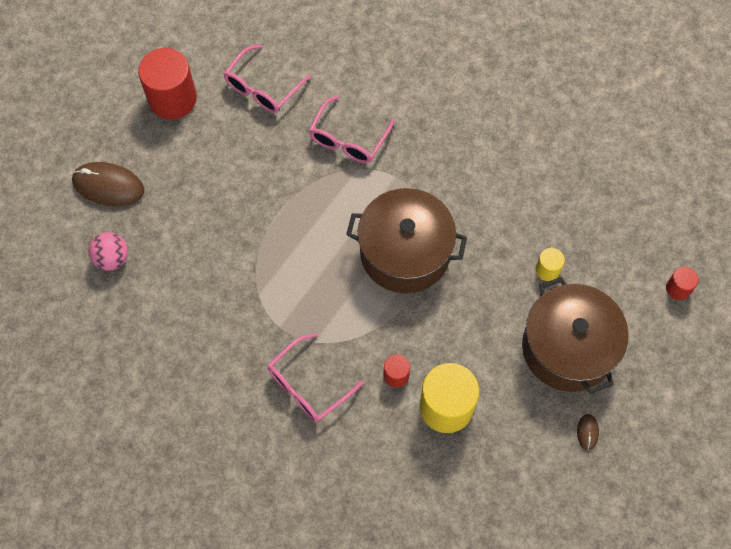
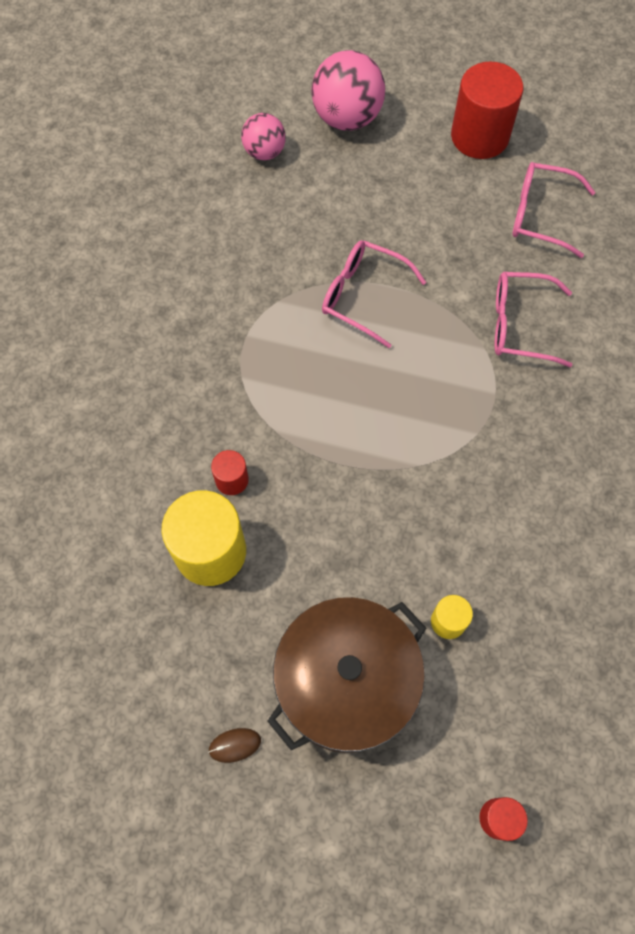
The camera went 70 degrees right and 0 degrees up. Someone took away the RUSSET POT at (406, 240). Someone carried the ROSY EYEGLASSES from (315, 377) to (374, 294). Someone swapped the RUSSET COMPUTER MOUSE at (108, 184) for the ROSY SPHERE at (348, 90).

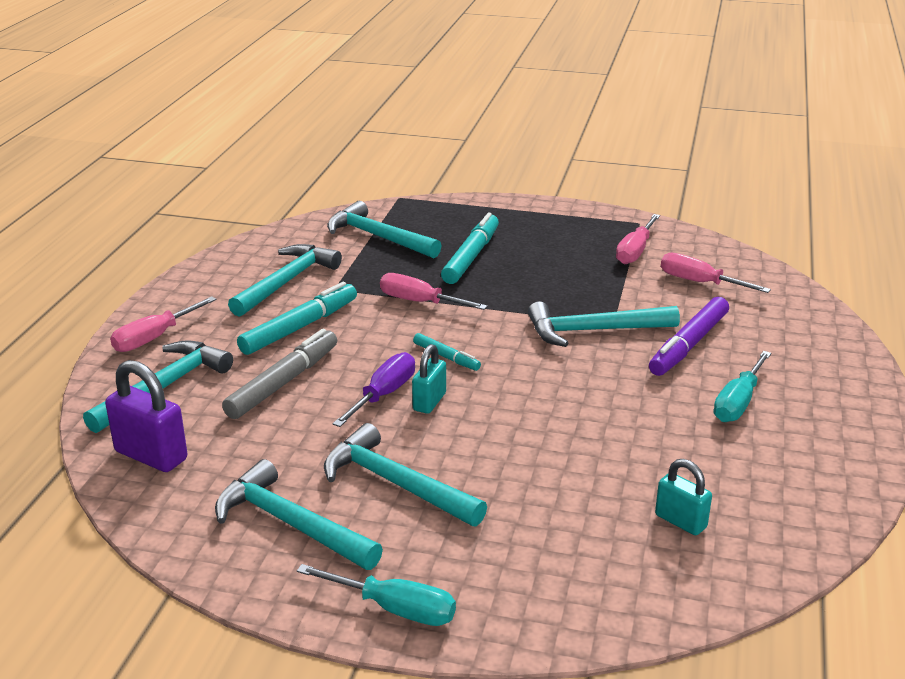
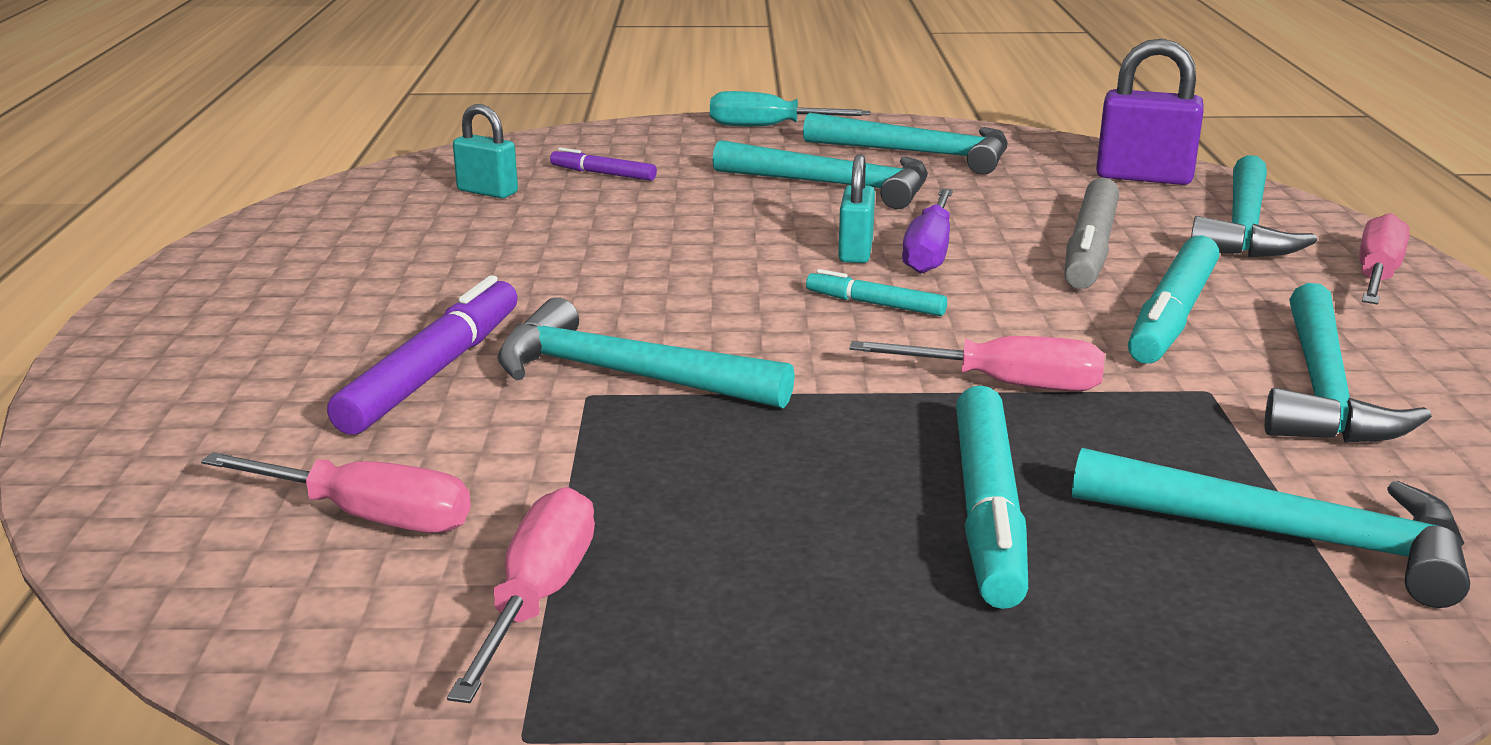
The camera went 165 degrees right and 5 degrees down. Someone took away the TEAL FLAT SCREWDRIVER at (742, 386). Someone put down the PURPLE MARKER at (603, 164). Someone rotated the TEAL CLAW HAMMER at (604, 324) by 135 degrees counterclockwise.

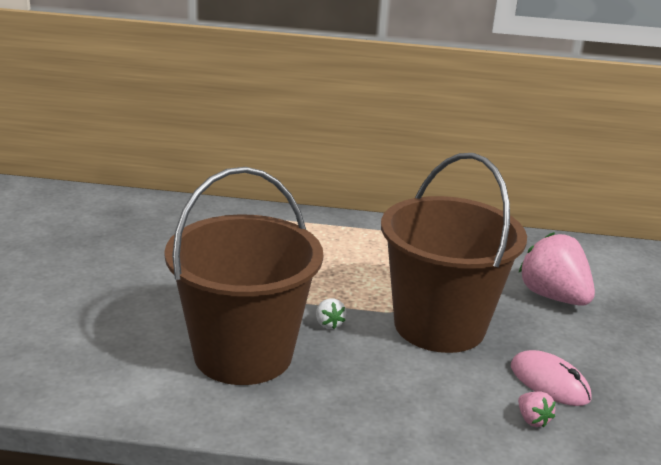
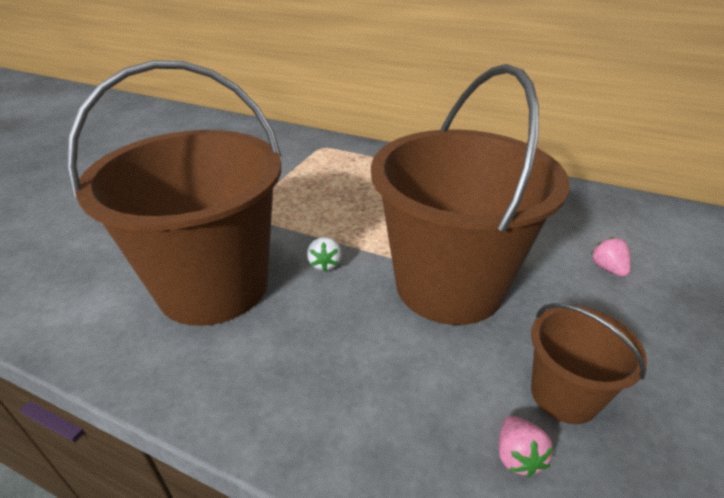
The camera went 20 degrees right and 10 degrees up. Someone swapped the ROSY COMPUTER MOUSE at (551, 378) for the RUSSET BUCKET at (589, 363). Someone scaled the ROSY STRAWBERRY at (556, 269) by 0.42.

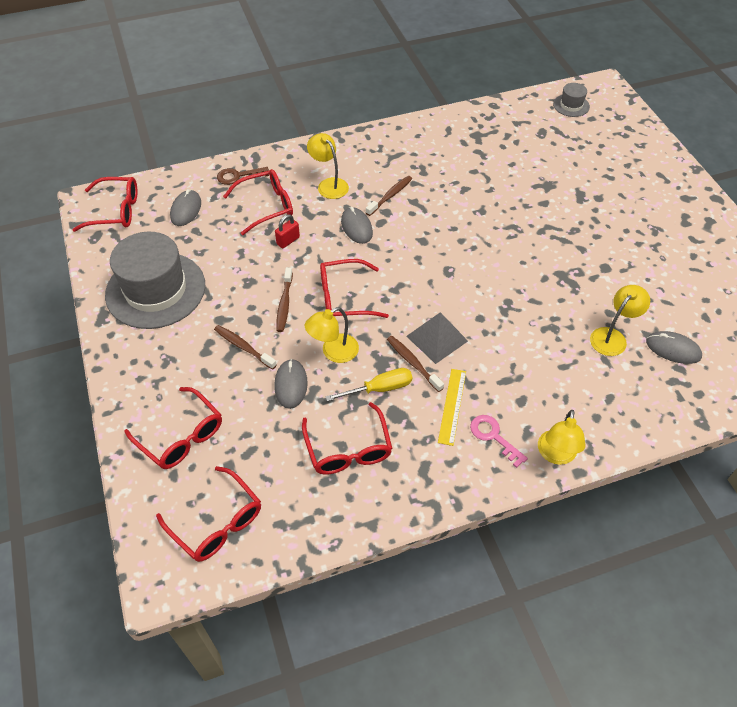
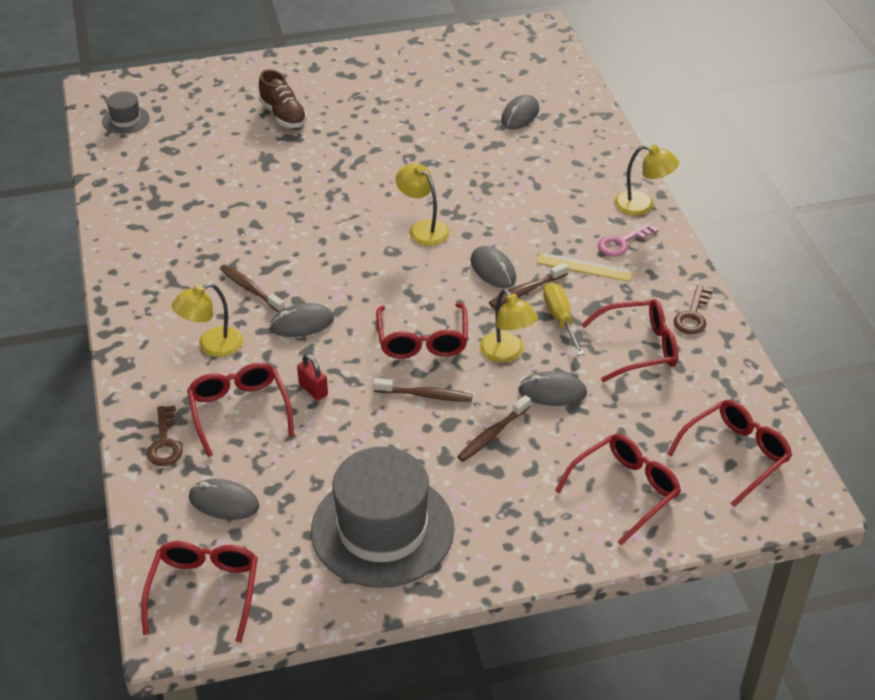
The camera went 85 degrees left and 10 degrees down. Someone put down the RUSSET LACE-UP SHOE at (283, 98). Someone put down the RUSSET DOOR KEY at (693, 309). Someone carried the GOLDEN DESK LAMP from (620, 320) to (422, 204). Someone swapped the ASH-GREY PYRAMID SHAPE at (437, 338) for the ASH-GREY COMPUTER MOUSE at (493, 267).

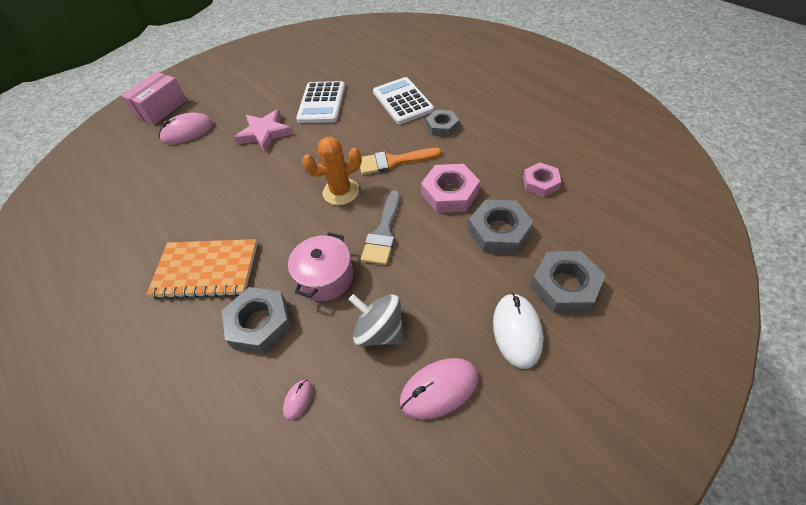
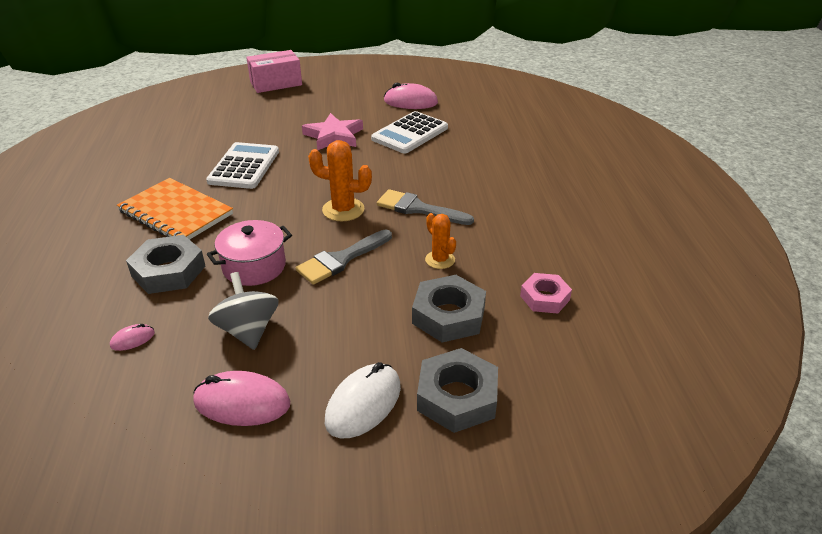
The camera went 30 degrees right and 15 degrees down. Someone took away the ASH-GREY HEXAGON NUT at (442, 123). Someone carried the ROSY COMPUTER MOUSE from (186, 128) to (411, 95). Someone carried the WHITE CALCULATOR from (403, 100) to (242, 165). Someone swapped the ROSY HEXAGON NUT at (450, 188) for the ORANGE-COLOURED CACTUS at (440, 241). Someone repainted the ORANGE-COLOURED BRUSH at (401, 161), which became the ASH-GREY BRUSH at (425, 207).

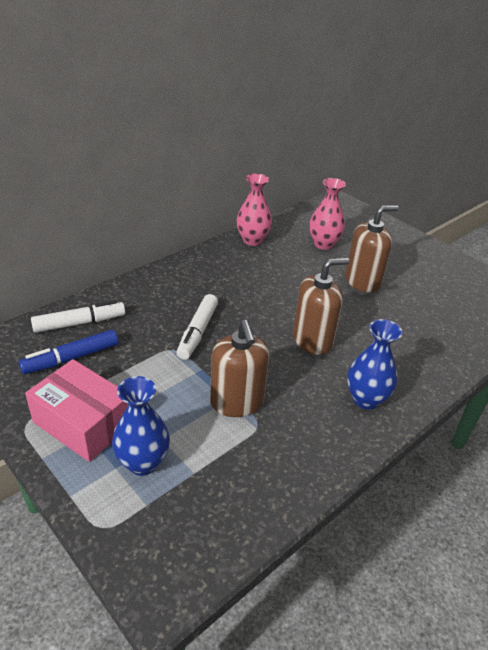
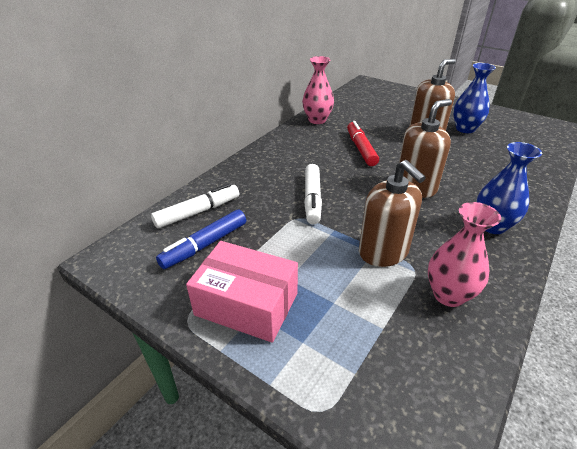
The camera went 10 degrees left and 0 degrees up. Someone put down the SCARLET MARKER at (363, 143). Someone carried the COBALT TALL VASE from (141, 426) to (474, 98). Someone carried the ROSY TALL VASE from (327, 214) to (464, 254).

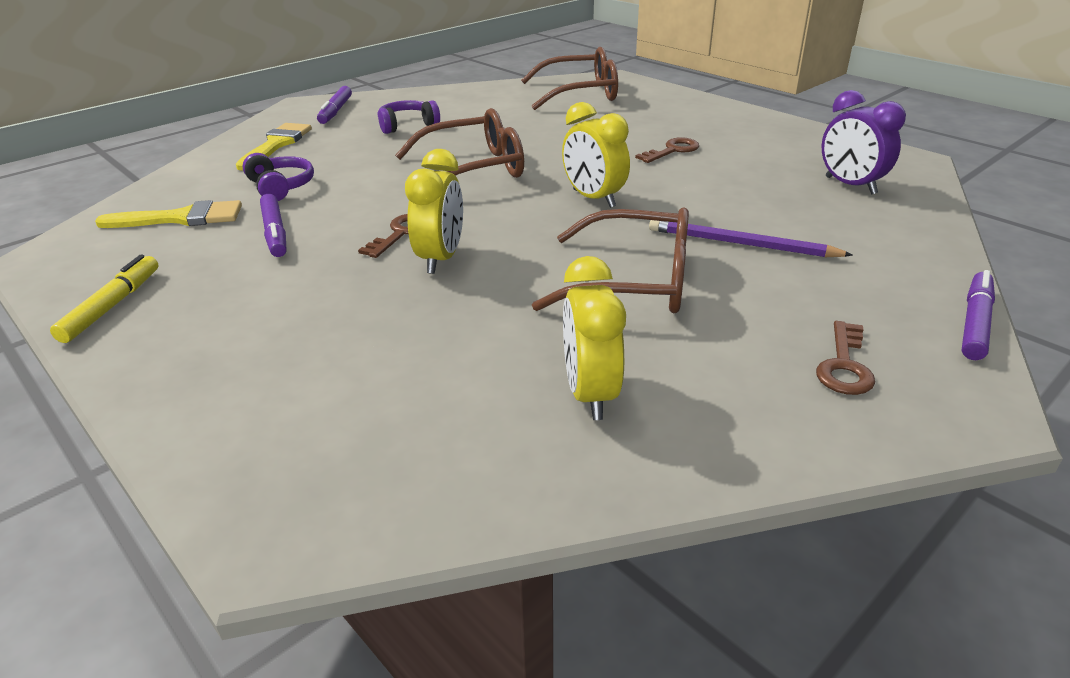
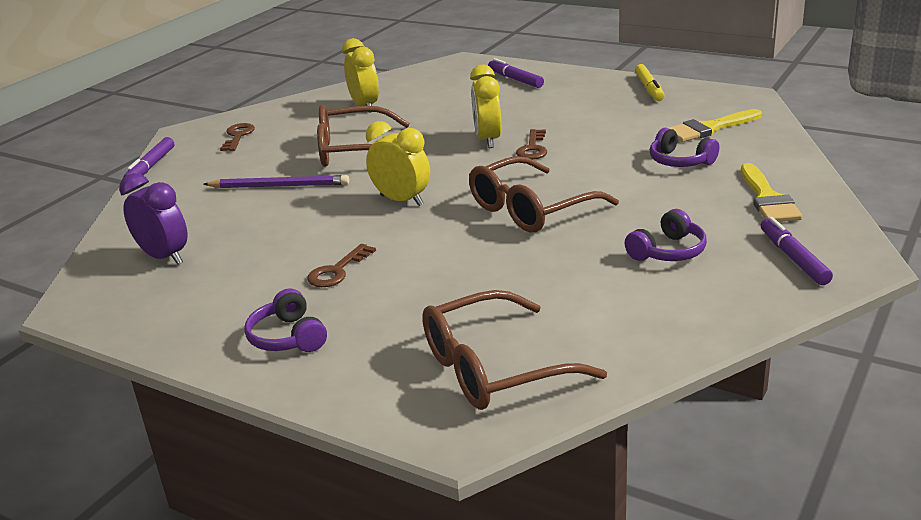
The camera went 165 degrees right and 5 degrees down. Someone put down the PURPLE HEADSET at (285, 320). Someone carried the PURPLE MARKER from (273, 225) to (516, 73).

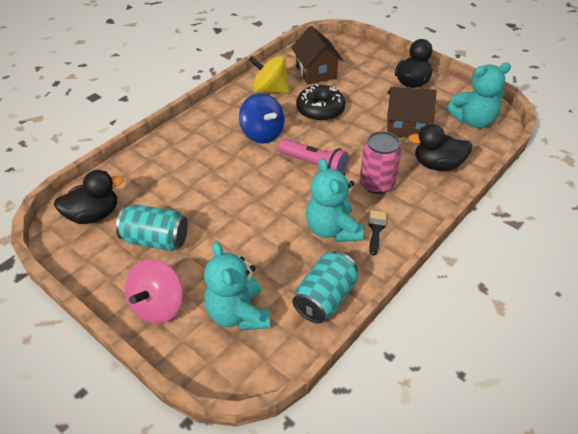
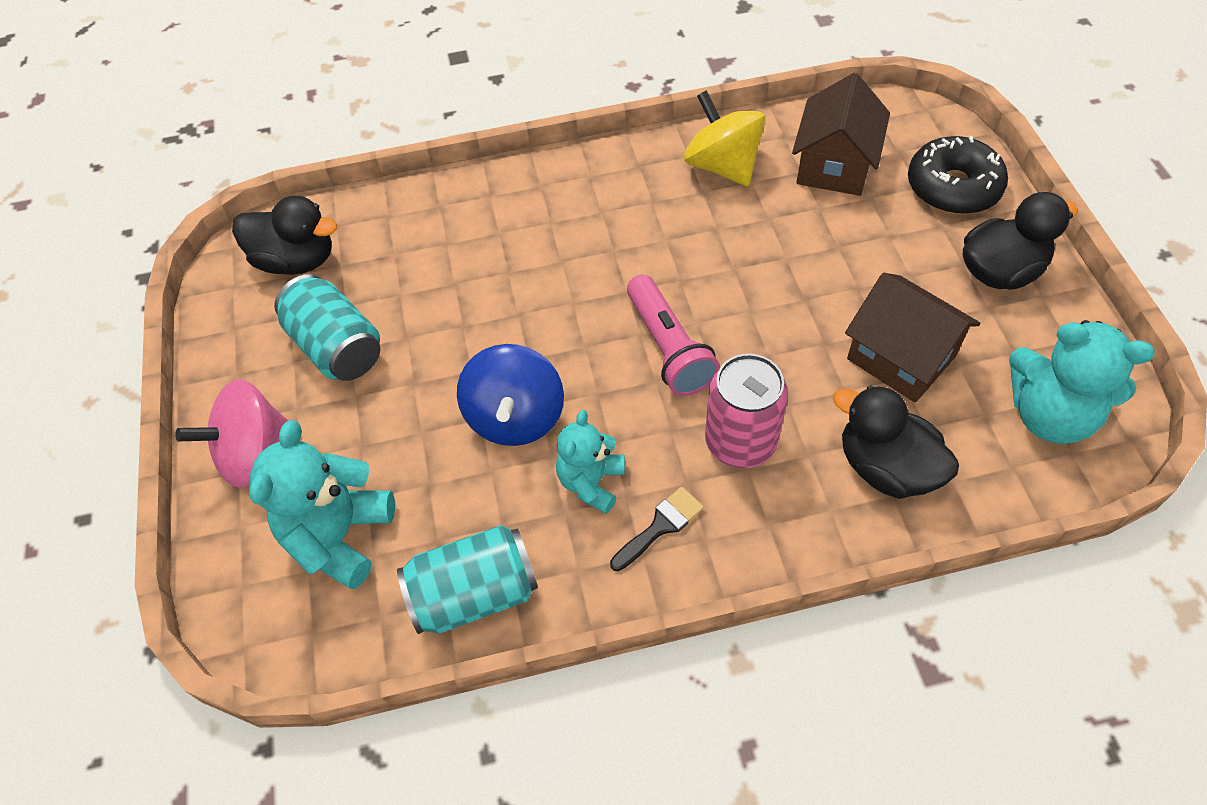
The camera went 40 degrees right and 10 degrees up. Someone carried the COBALT SPINNING TOP from (261, 118) to (510, 395). Someone carried the EBONY DOUGHNUT from (320, 103) to (958, 175). Someone scaled the TEAL TEDDY at (334, 200) by 0.64.

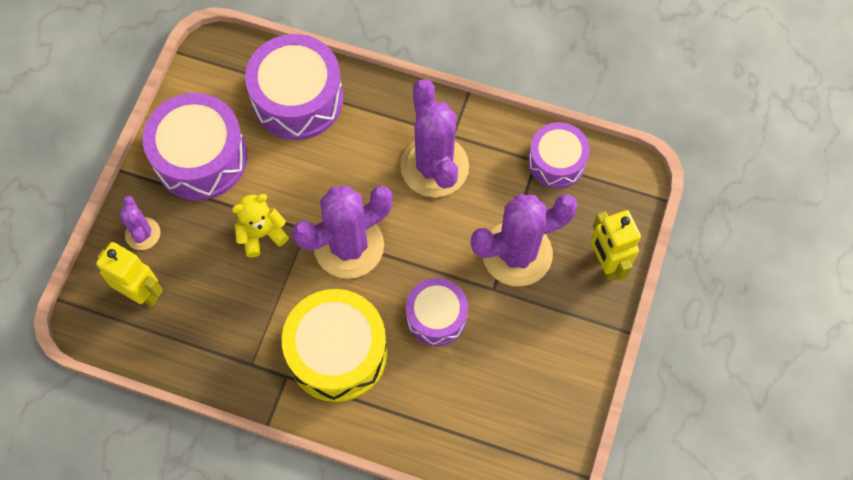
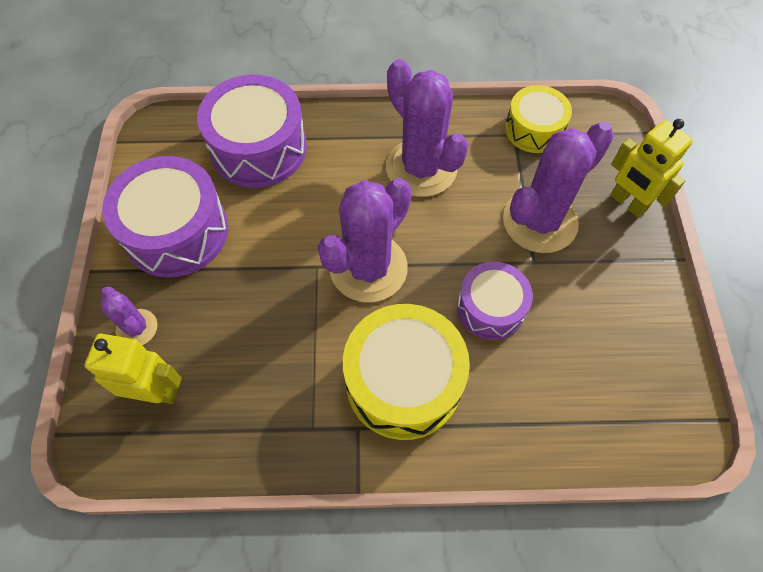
The camera went 20 degrees left and 5 degrees down. Someone took away the GOLDEN TEDDY at (260, 226). Someone repainted the PURPLE DRUM at (559, 155), which became the GOLDEN DRUM at (538, 119).

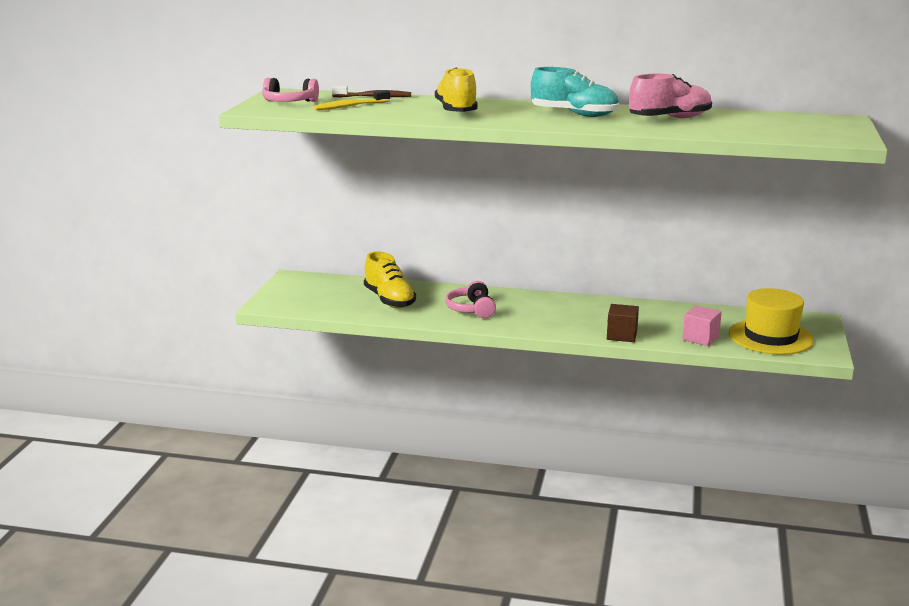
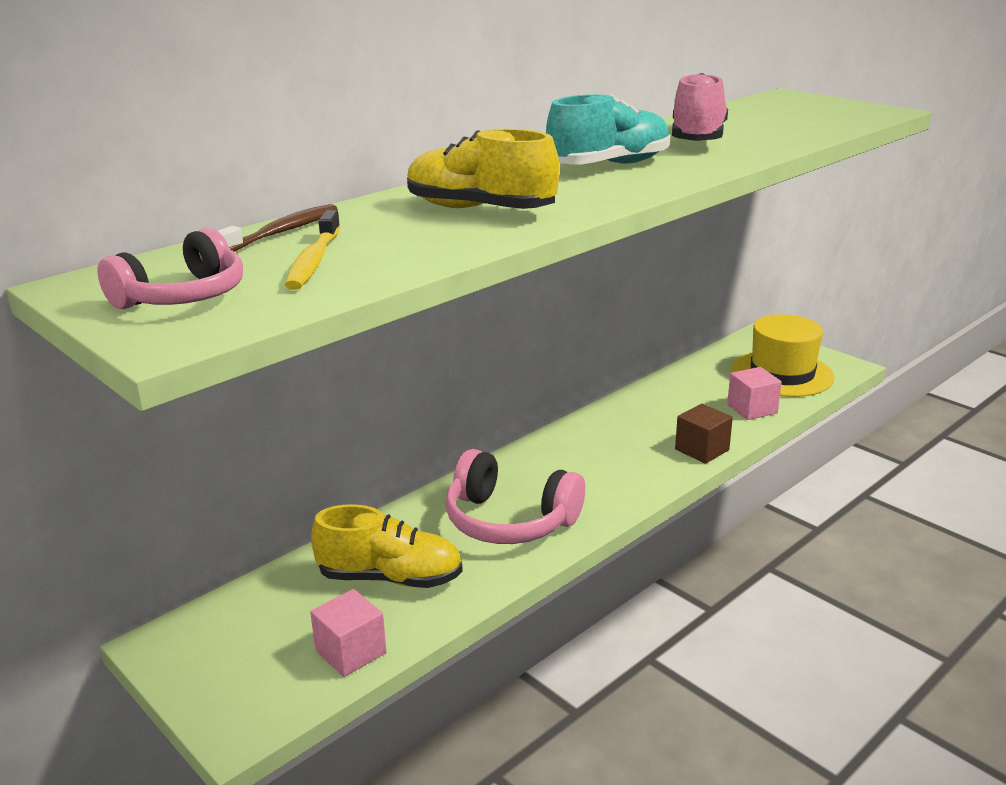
The camera went 55 degrees left and 5 degrees up. Someone put down the ROSY CUBE at (348, 633). Someone scaled the ROSY HEADSET at (470, 299) by 1.52.

